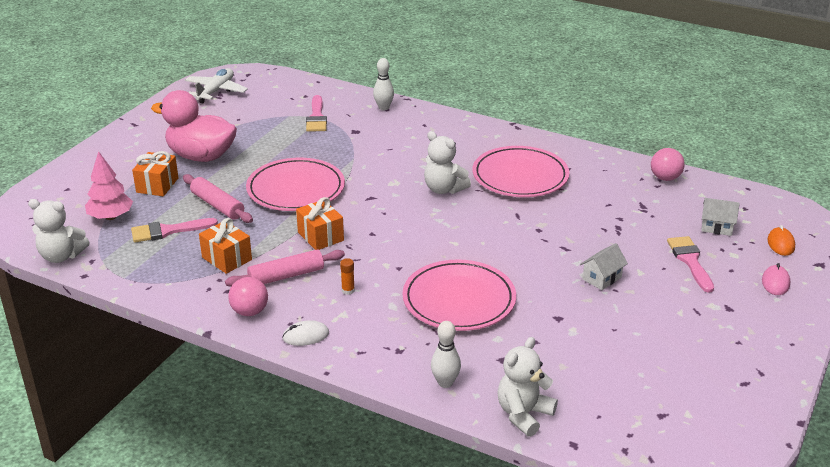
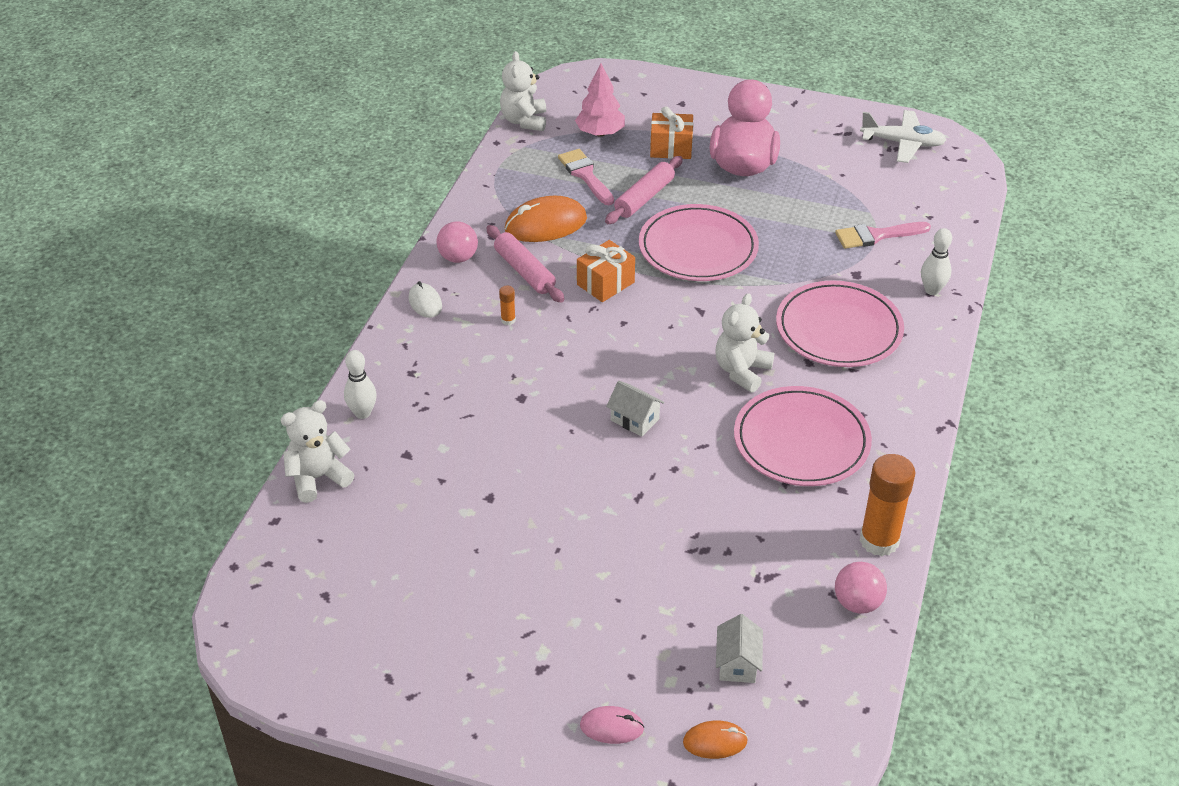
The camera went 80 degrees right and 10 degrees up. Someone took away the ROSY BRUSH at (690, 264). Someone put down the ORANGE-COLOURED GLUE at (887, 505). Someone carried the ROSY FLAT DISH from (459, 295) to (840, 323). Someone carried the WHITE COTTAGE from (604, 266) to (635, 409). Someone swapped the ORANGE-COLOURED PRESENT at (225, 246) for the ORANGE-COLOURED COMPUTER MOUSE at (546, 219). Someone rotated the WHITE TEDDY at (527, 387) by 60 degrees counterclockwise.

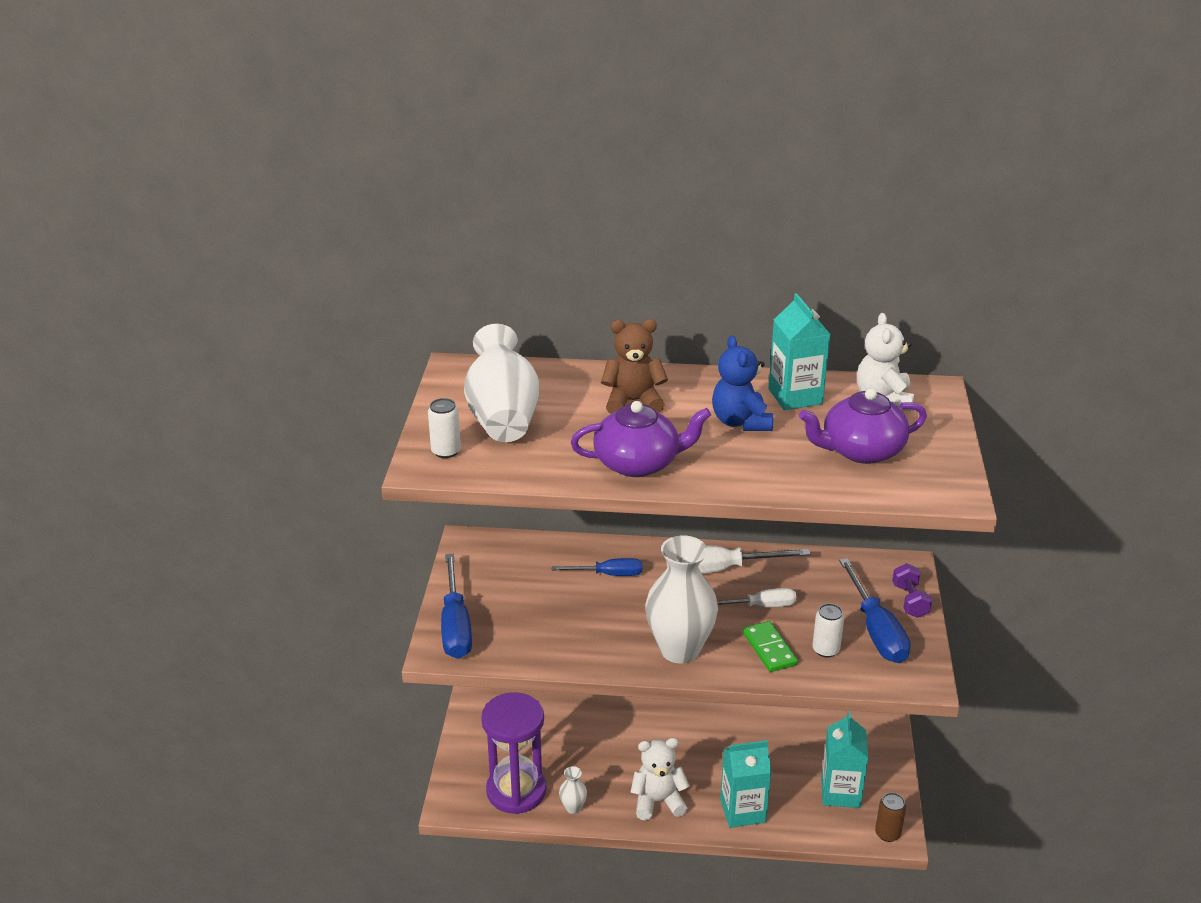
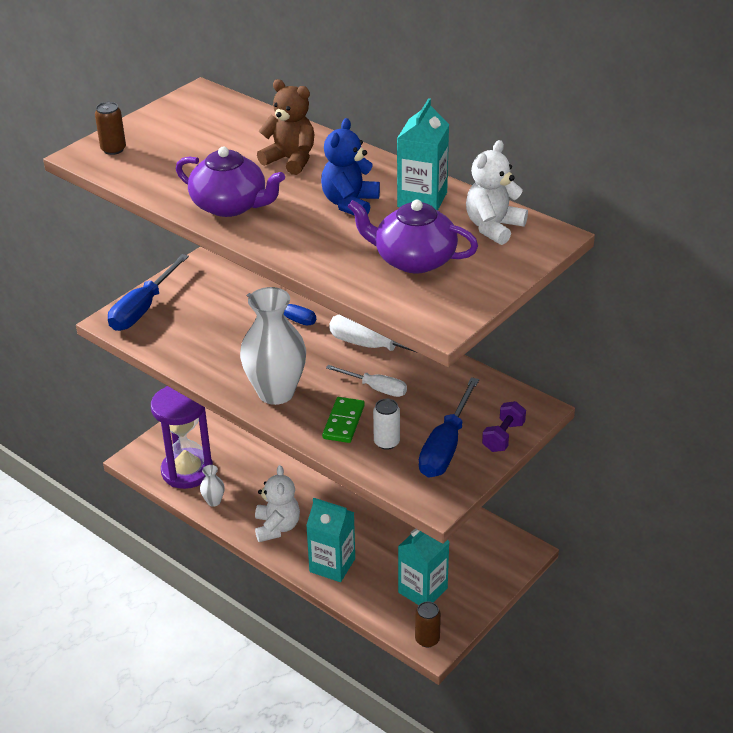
The camera went 35 degrees right and 5 degrees up. Someone took away the WHITE TALL VASE at (501, 383). Someone repainted the WHITE SODA CAN at (444, 428), which became the RUSSET SODA CAN at (110, 128). Someone rotated the WHITE TEDDY at (660, 779) by 60 degrees clockwise.

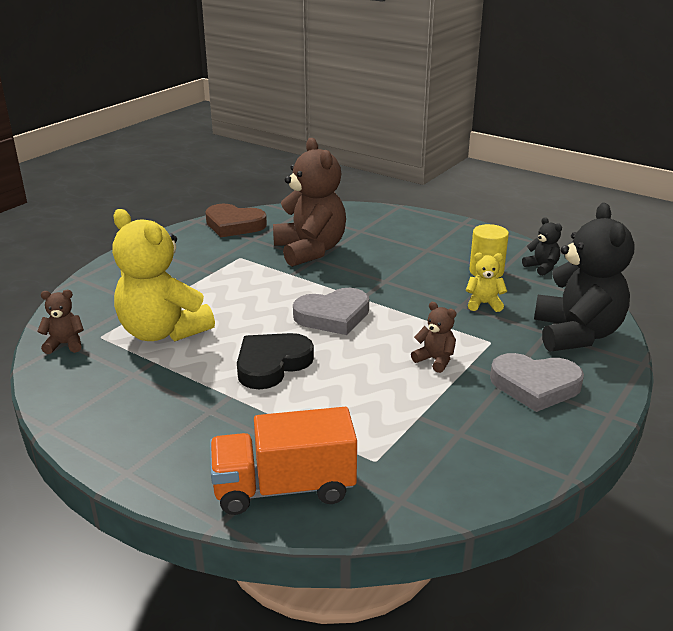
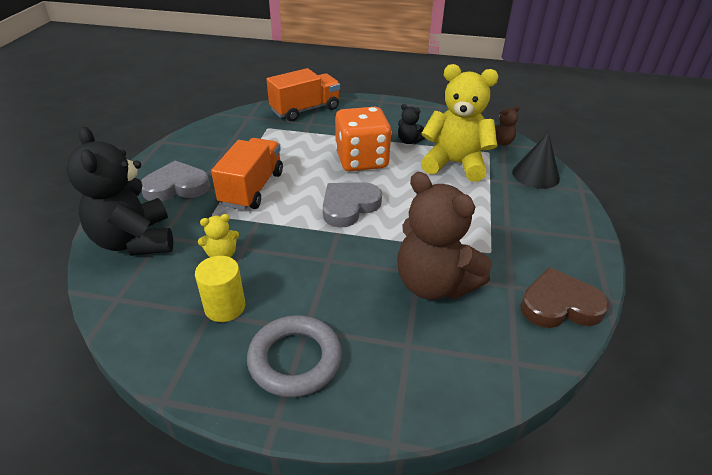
The camera went 155 degrees right and 10 degrees up. Someone put down the ASH-GREY HOOP at (294, 356). Someone put down the EBONY CONE SHAPE at (536, 160). Someone carried the EBONY TEDDY from (542, 246) to (411, 124). Someone swapped the EBONY HEART at (275, 361) for the ORANGE-COLOURED DICE at (363, 139). Someone swapped the RUSSET TEDDY at (433, 337) for the ORANGE-COLOURED LORRY at (247, 174).

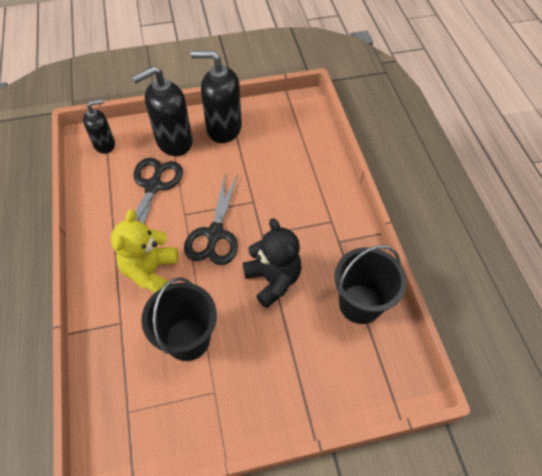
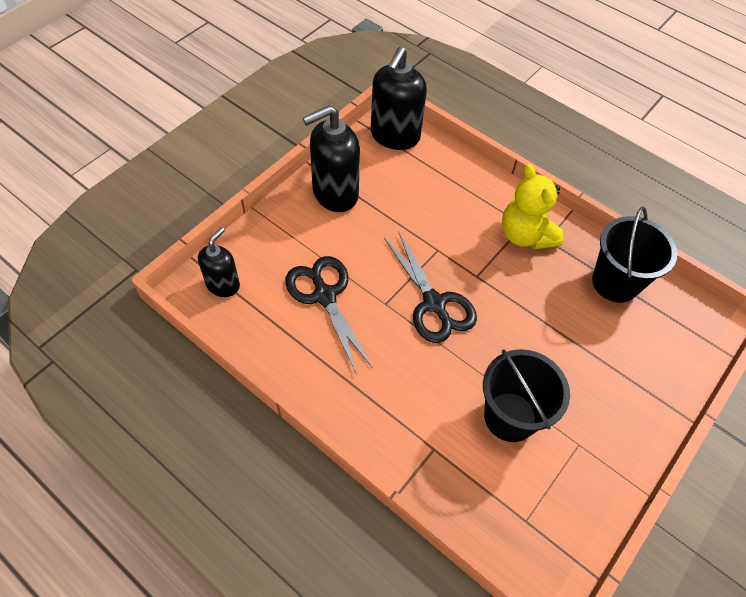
The camera went 40 degrees left and 0 degrees up. Someone took away the EBONY TEDDY at (272, 263). Someone carried the GOLDEN TEDDY from (144, 251) to (533, 207). Someone carried the EBONY SOAP DISPENSER from (162, 111) to (399, 98).

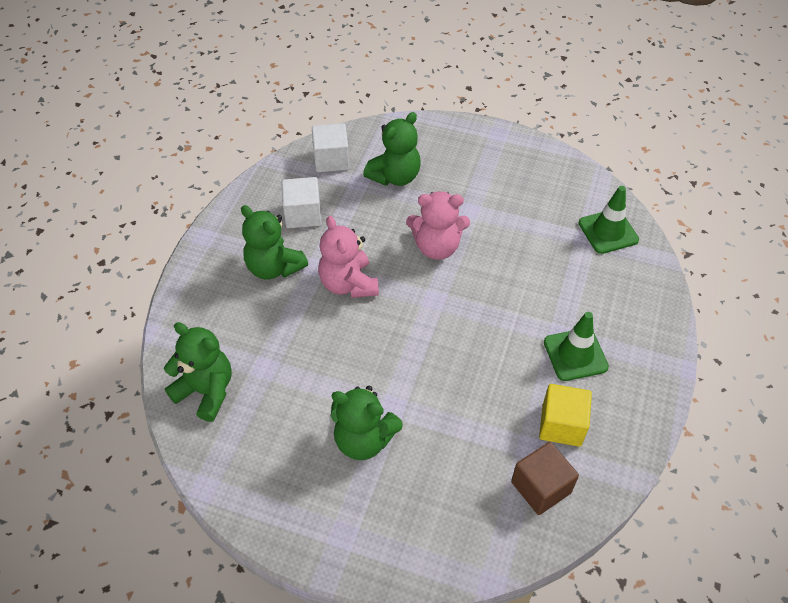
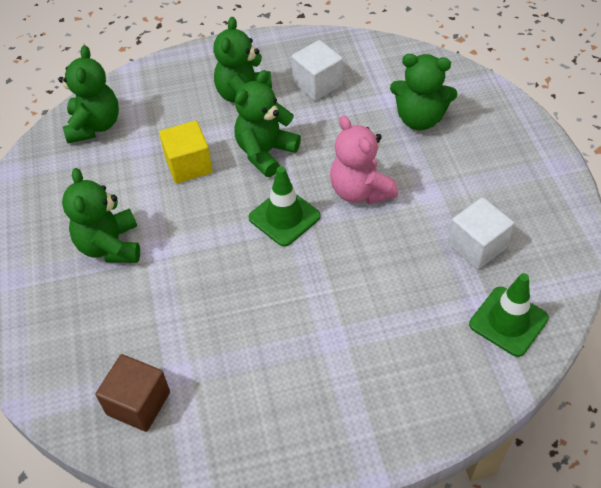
The camera went 60 degrees right and 0 degrees up. Someone carried the WHITE CUBE from (330, 147) to (481, 233). Someone carried the GOLDEN CUBE from (565, 415) to (186, 152). Someone carried the EMERALD SAFETY CONE from (576, 346) to (285, 206). Someone repainted the ROSY TEDDY at (348, 257), which became the EMERALD TEDDY at (267, 123).

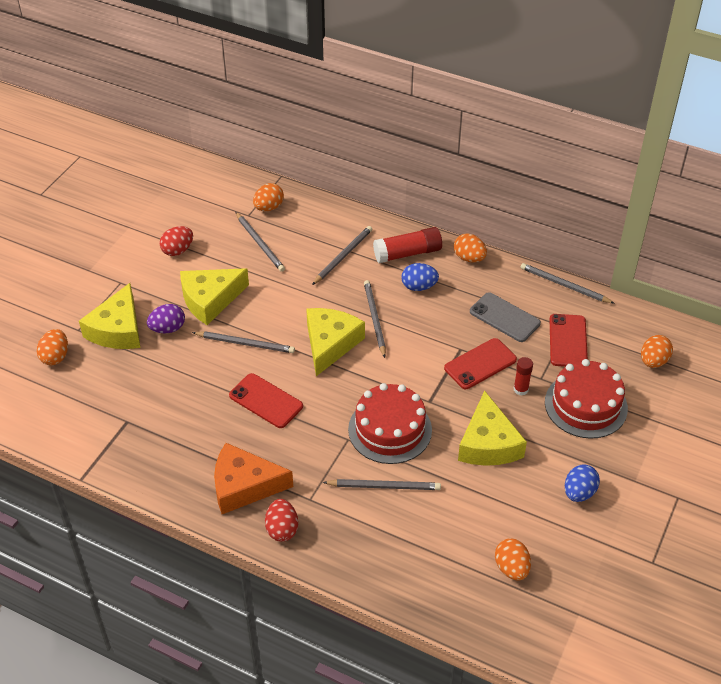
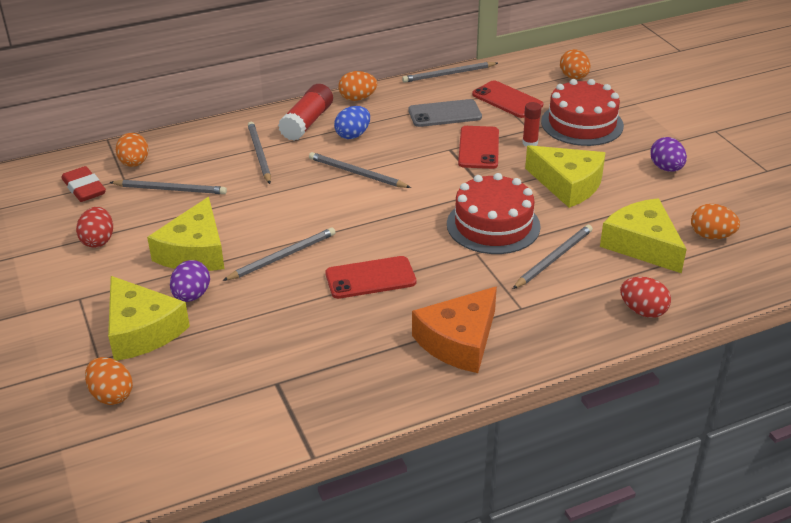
The camera went 50 degrees left and 10 degrees down. Someone put down the SCARLET PENCIL ERASER at (83, 184). Someone carried the SCARLET EGG SHAPE from (281, 520) to (645, 297). Someone carried the GOLDEN PIECE OF CHEESE from (335, 342) to (643, 235). Someone repainted the COBALT EGG SHAPE at (582, 483), which became the PURPLE EGG SHAPE at (668, 154).

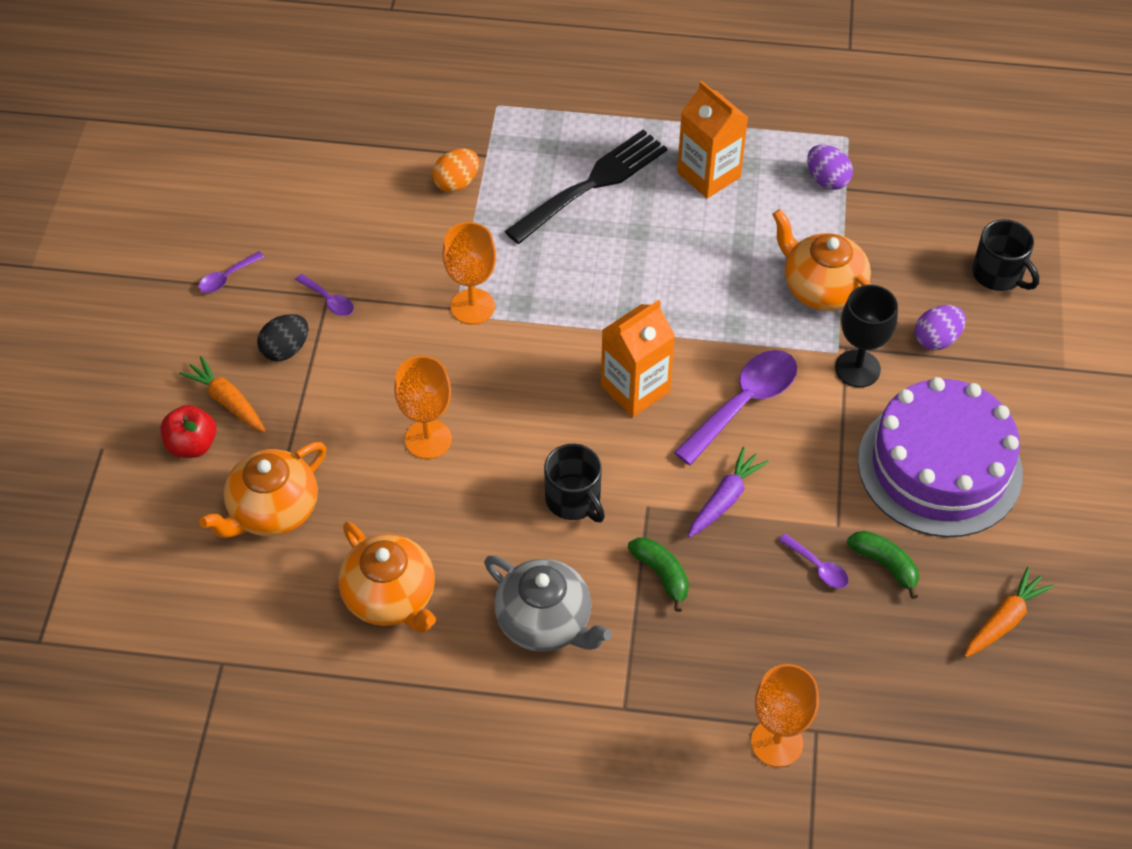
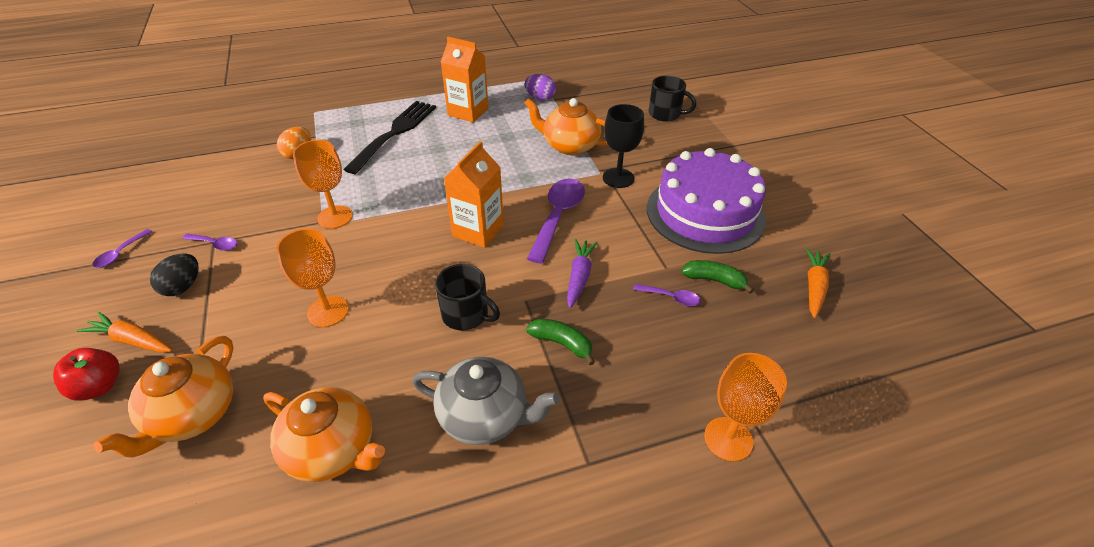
The camera went 25 degrees left and 10 degrees down. Someone took away the PURPLE EGG SHAPE at (940, 327).

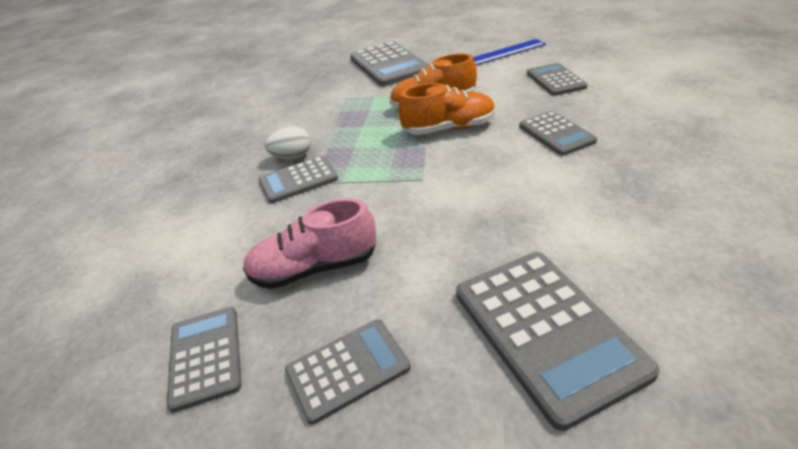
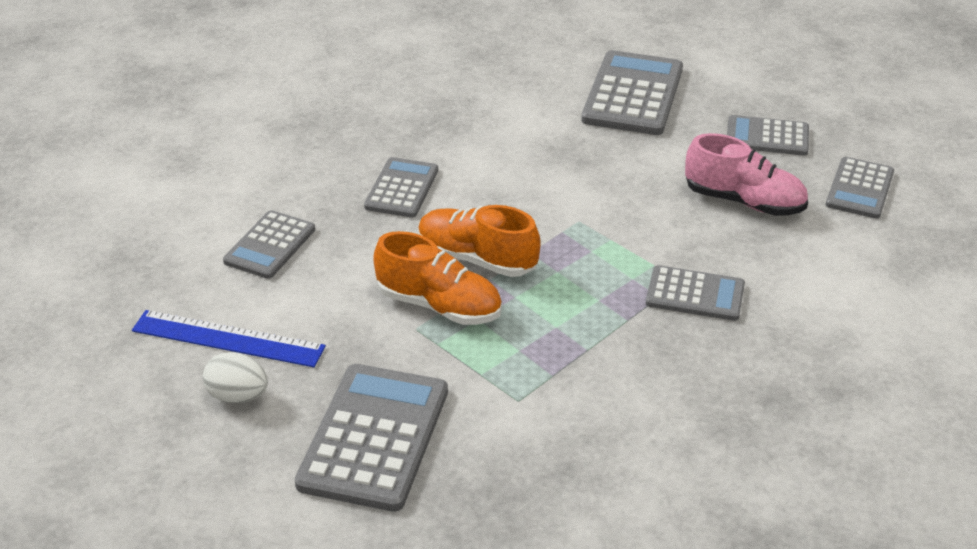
The camera went 145 degrees left and 0 degrees up. Someone carried the WHITE EGG SHAPE from (287, 142) to (235, 377).

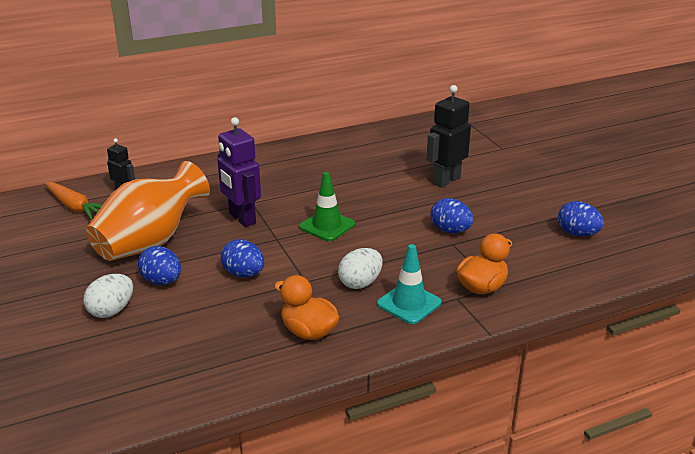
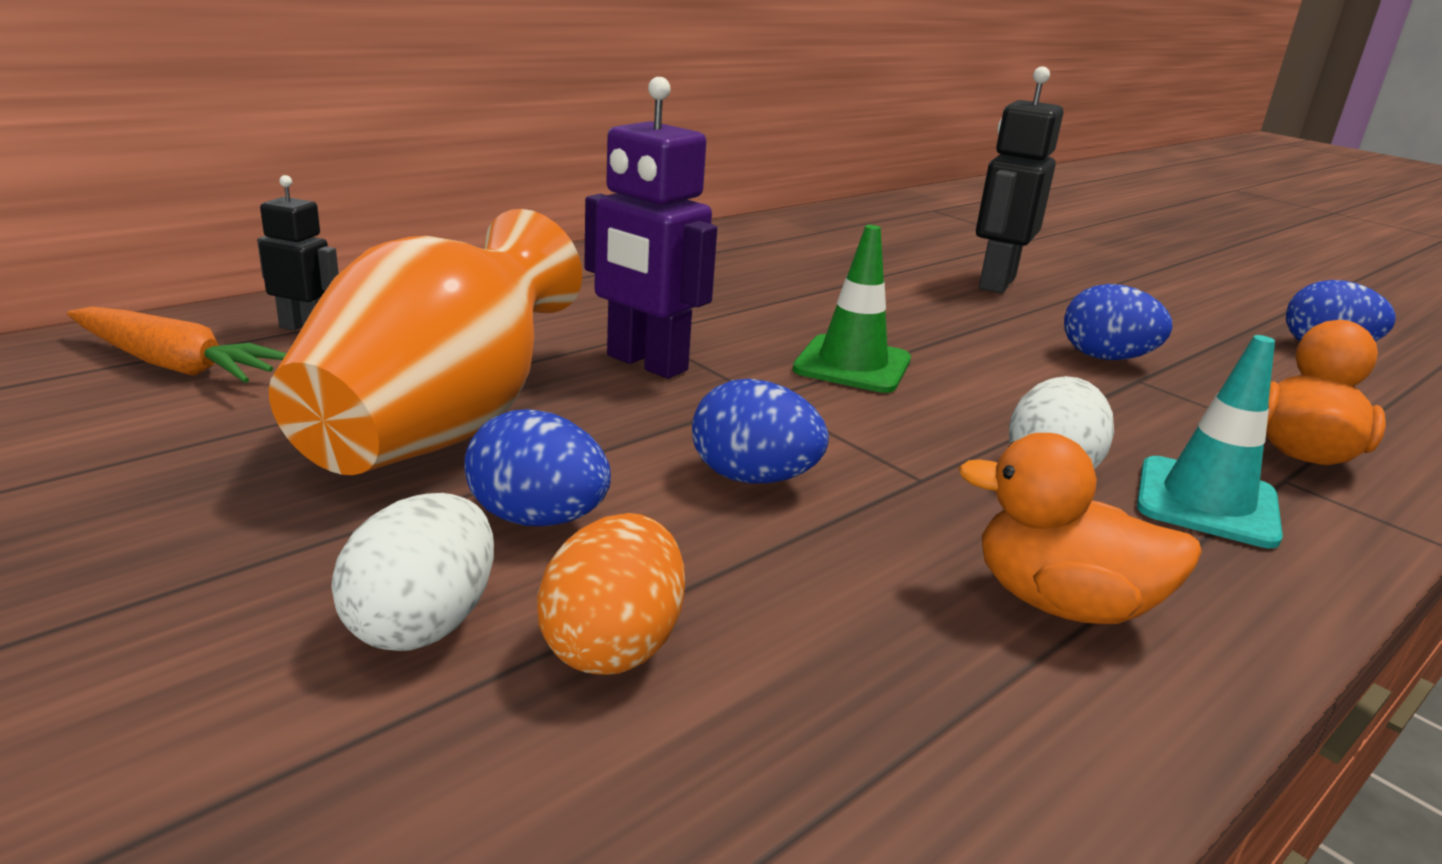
The camera went 20 degrees left and 5 degrees down. Someone put down the ORANGE-COLOURED EGG SHAPE at (611, 594).

